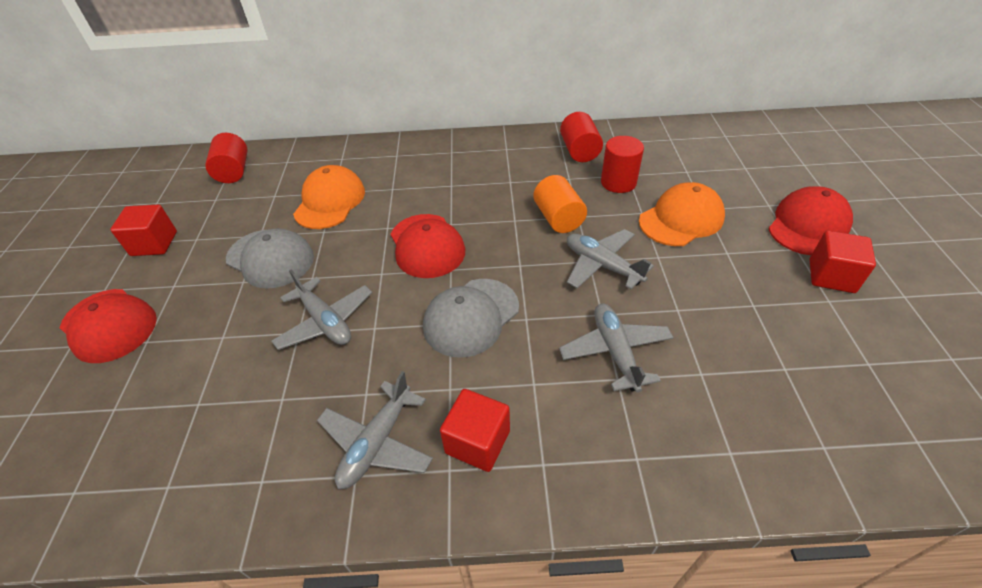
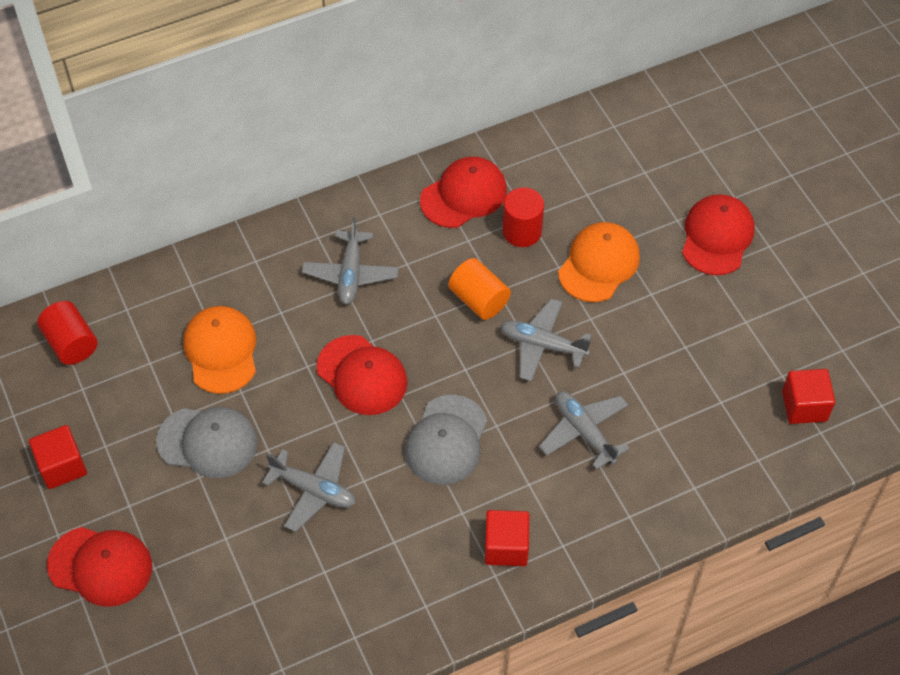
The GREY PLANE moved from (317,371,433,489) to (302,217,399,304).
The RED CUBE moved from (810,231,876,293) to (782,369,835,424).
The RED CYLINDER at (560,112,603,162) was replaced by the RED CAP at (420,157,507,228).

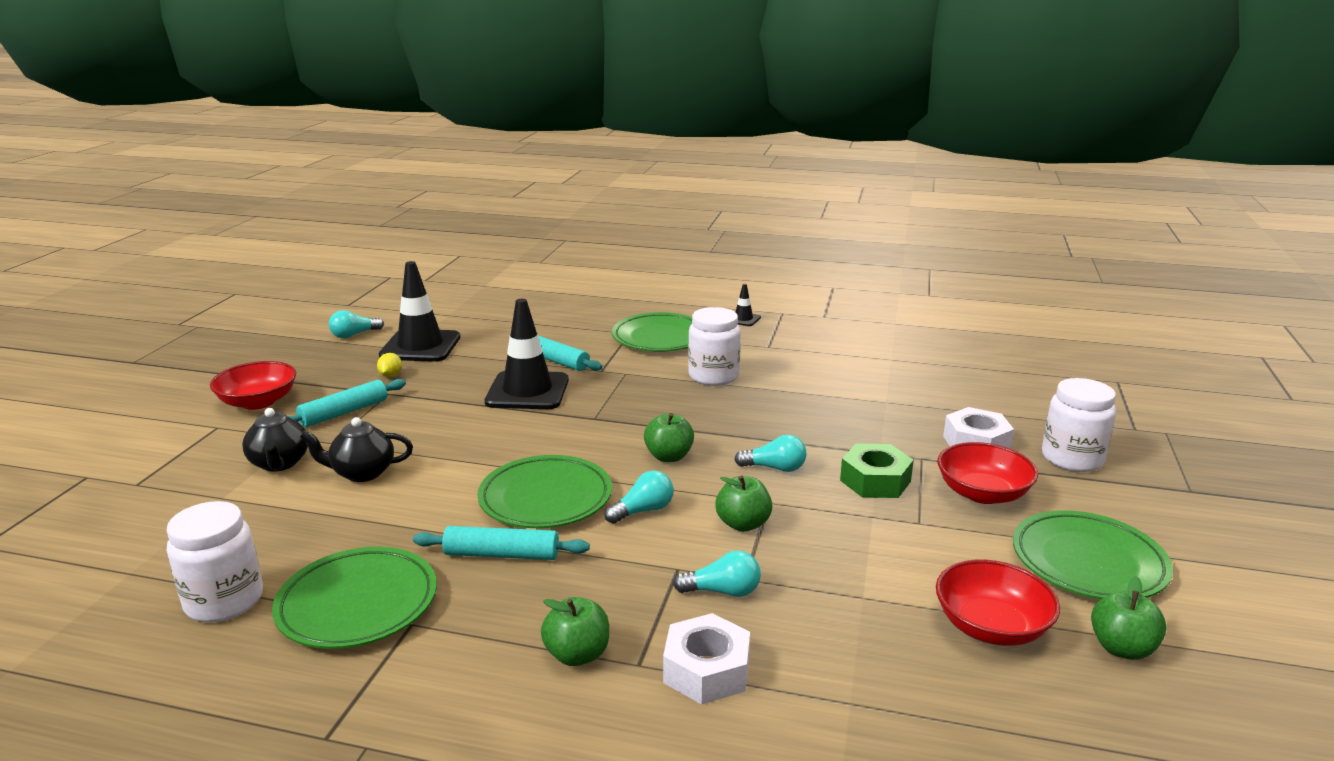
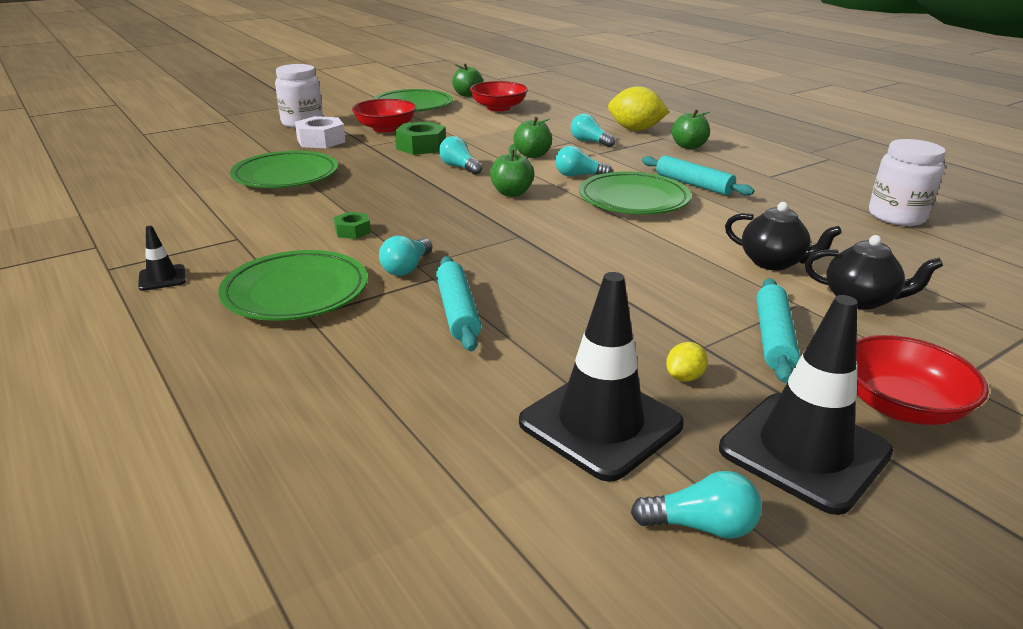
The TURQUOISE LIGHT BULB at (379,236,432,276) appeared.
The GREEN PLATE moved from (272,547,437,649) to (230,151,338,188).
The BLACK TRAFFIC CONE moved from (485,299,569,409) to (719,295,893,515).
The WHITE NUT at (663,613,750,705) was replaced by the YELLOW LEMON at (608,86,670,131).
The WHITE JAR at (688,307,741,386) was replaced by the GREEN NUT at (334,212,371,239).
The BLACK TEAPOT at (242,408,308,472) turned 90 degrees clockwise.
The TURQUOISE ROLLING PIN at (288,379,406,427) turned 75 degrees counterclockwise.

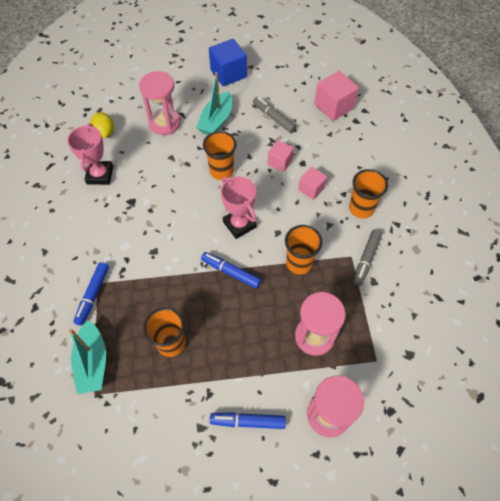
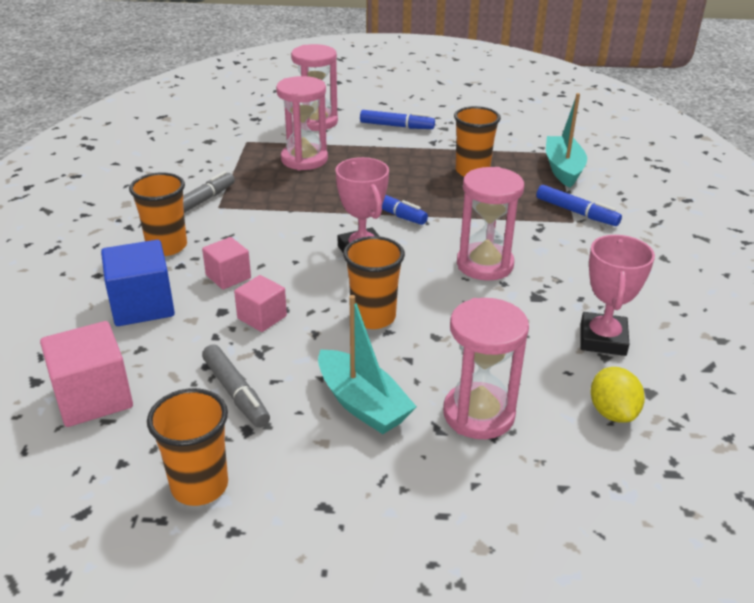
The PINK HOURGLASS at (457,167,524,281) appeared.
The BLUE CUBE moved from (209,39,247,86) to (101,240,175,326).
The ORANGE CUP moved from (285,225,323,275) to (147,388,228,506).
The BLUE MARKER at (73,262,109,326) turned 105 degrees clockwise.
The TURQUOISE BOAT at (196,72,232,135) turned 105 degrees clockwise.

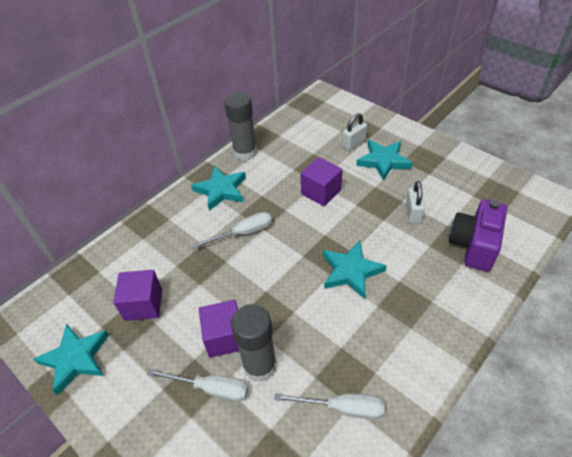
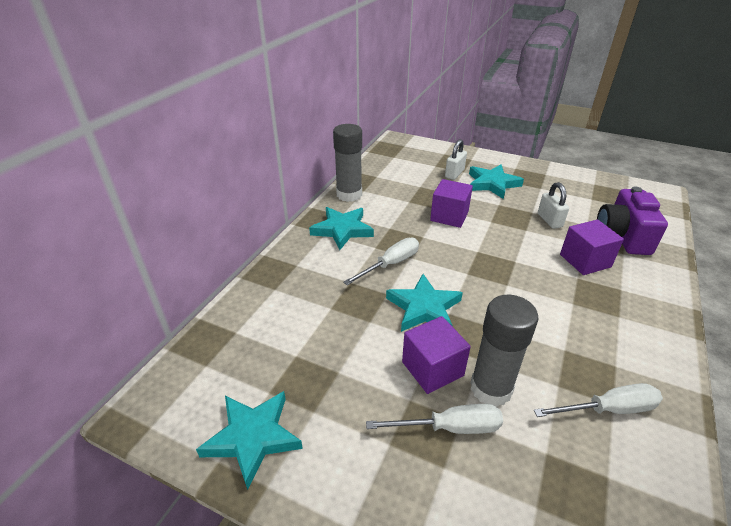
The PURPLE CUBE moved from (113,270,162,321) to (560,220,624,275).
The TURQUOISE STAR moved from (323,240,387,299) to (386,274,463,332).

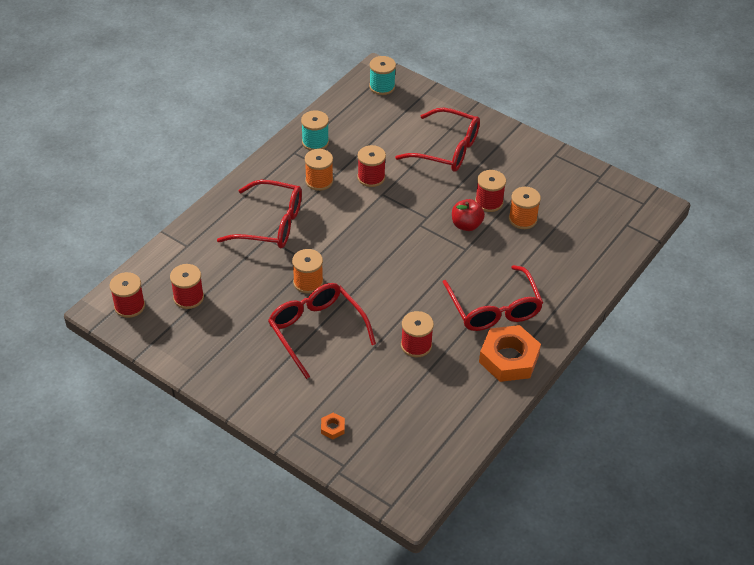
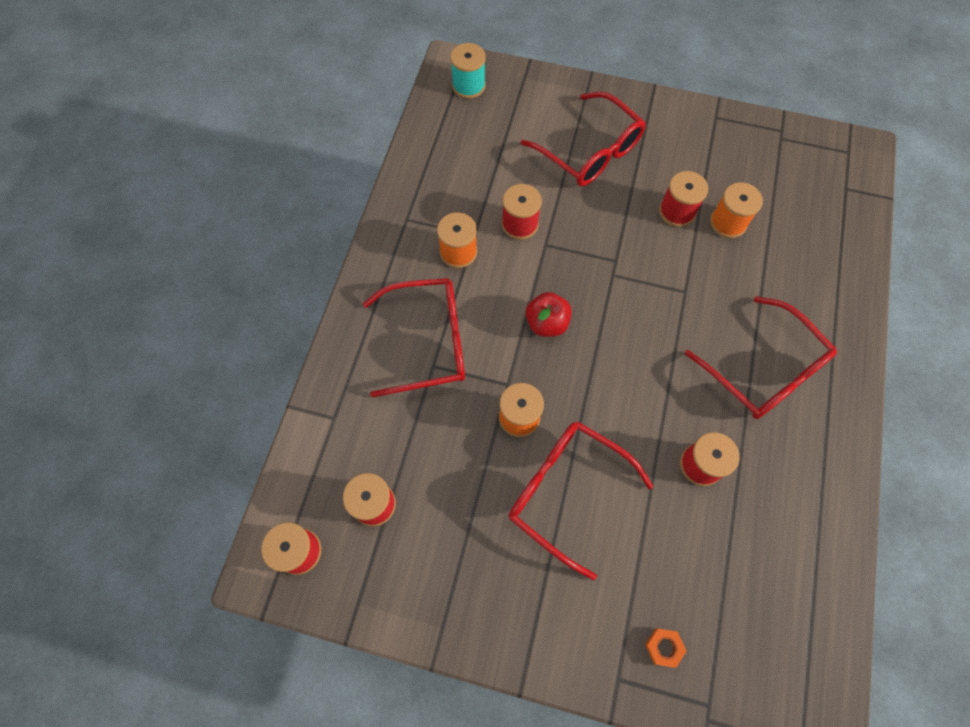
The TURQUOISE SPOOL at (301,110,329,151) disappeared.
The ORANGE NUT at (479,325,541,382) disappeared.
The RED APPLE moved from (452,199,485,231) to (526,292,572,337).
The RED GLASSES at (395,108,480,172) turned 45 degrees clockwise.

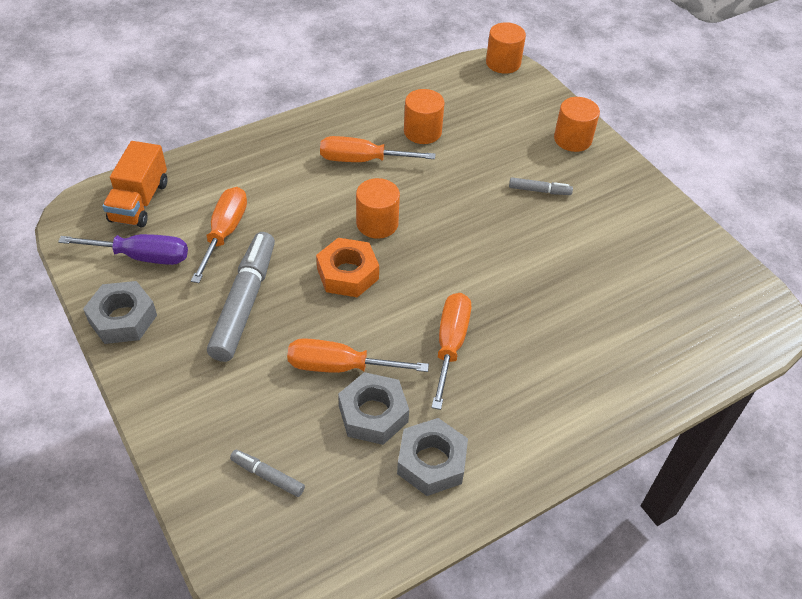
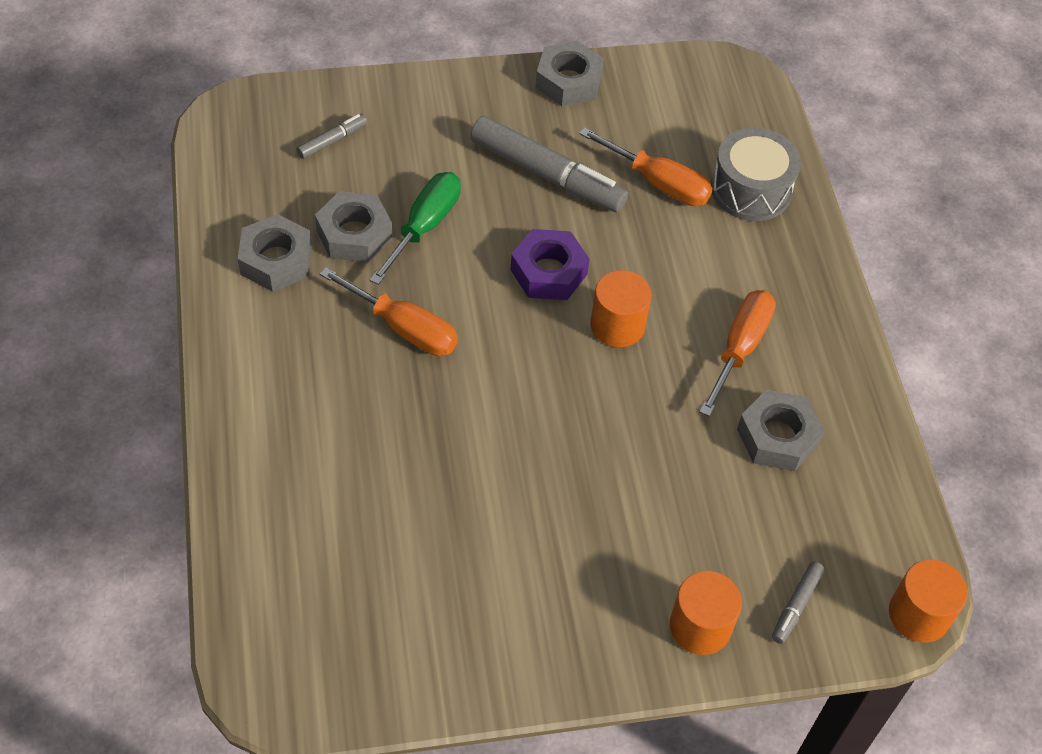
The PURPLE SCREWDRIVER at (58,234,188,265) disappeared.
The ORANGE TRUCK at (102,141,168,228) disappeared.
The GREY DRUM at (711,127,801,221) appeared.
The GREY MARKER moved from (509,177,573,195) to (772,561,824,644).
The ORANGE CYLINDER at (404,89,445,144) was replaced by the GREY NUT at (737,389,824,471).
The ORANGE SCREWDRIVER at (287,338,429,373) became the GREEN SCREWDRIVER at (370,172,461,285).
The ORANGE NUT at (316,238,379,298) became the PURPLE NUT at (510,229,589,300).

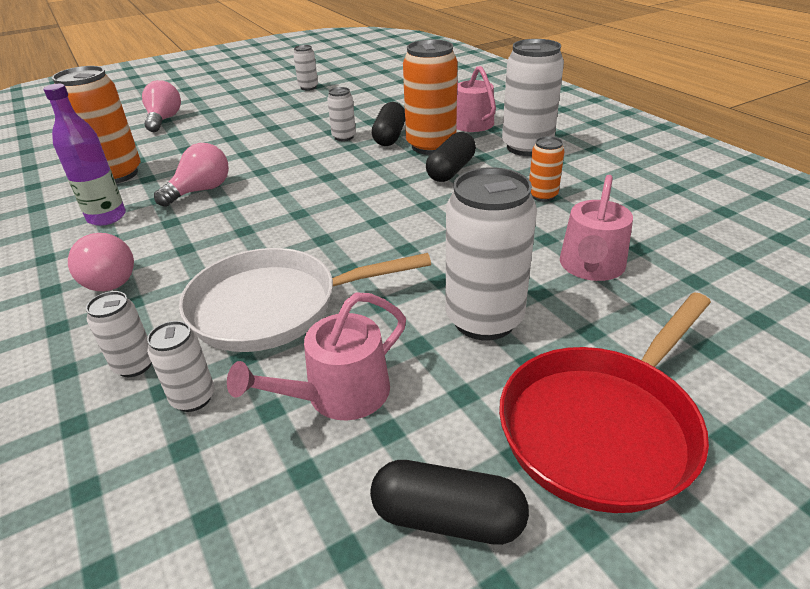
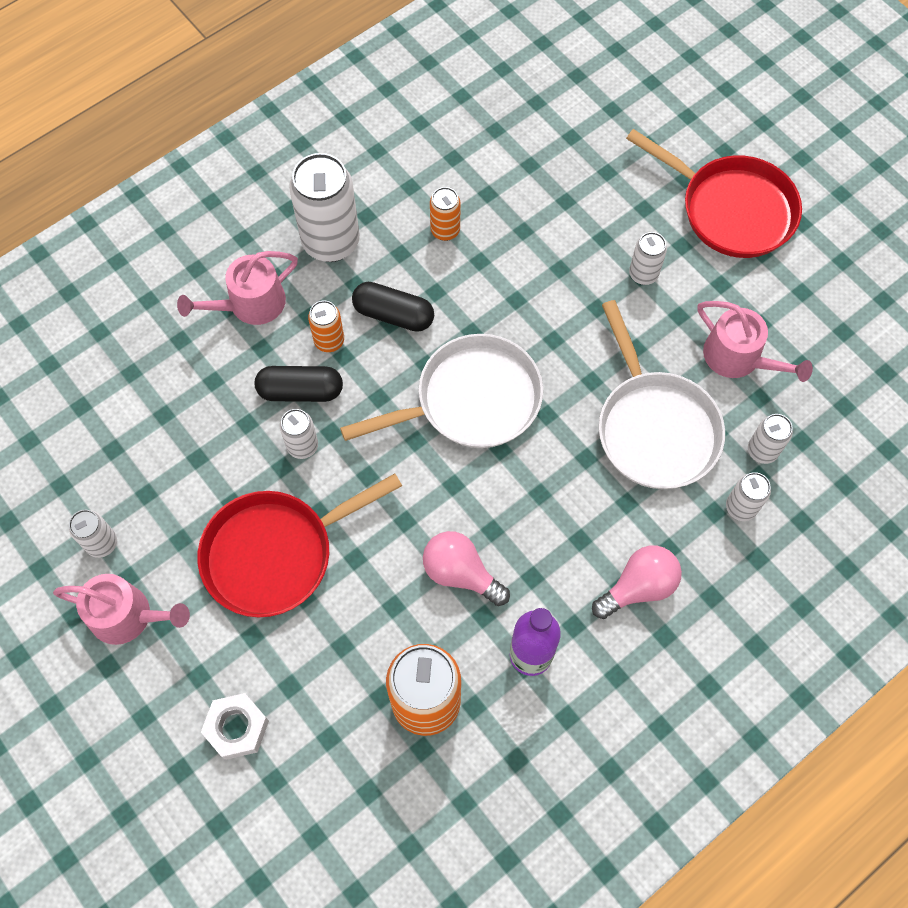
The BLACK CAPSULE at (370,460,529,545) disappeared.
The RED PAN at (197,473,402,617) appeared.
The WHITE PAN at (340,334,543,448) appeared.
The PINK WATERING CAN moved from (560,175,633,281) to (53,574,190,645).
The PINK LIGHT BULB at (142,80,181,132) was replaced by the WHITE NUT at (201,693,269,760).
The ORANGE CAN at (403,40,458,155) changed to 0.51 times the size.
The WHITE CAN at (446,167,537,341) changed to 0.51 times the size.

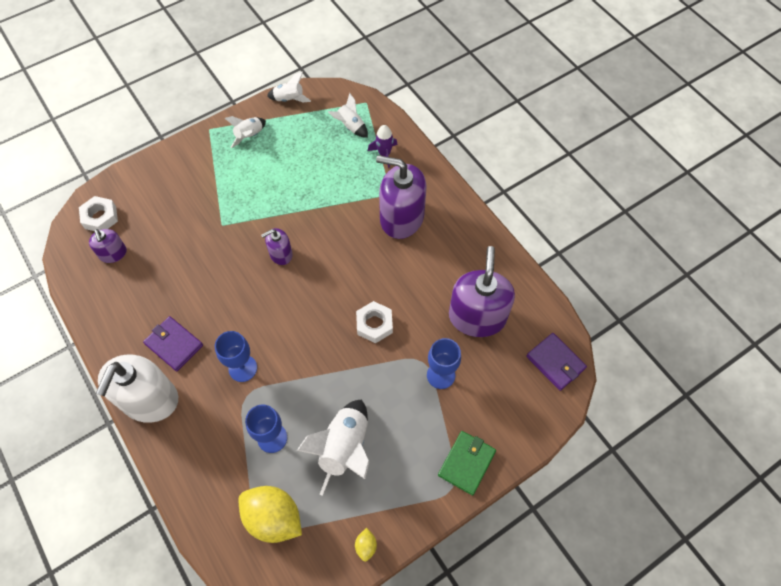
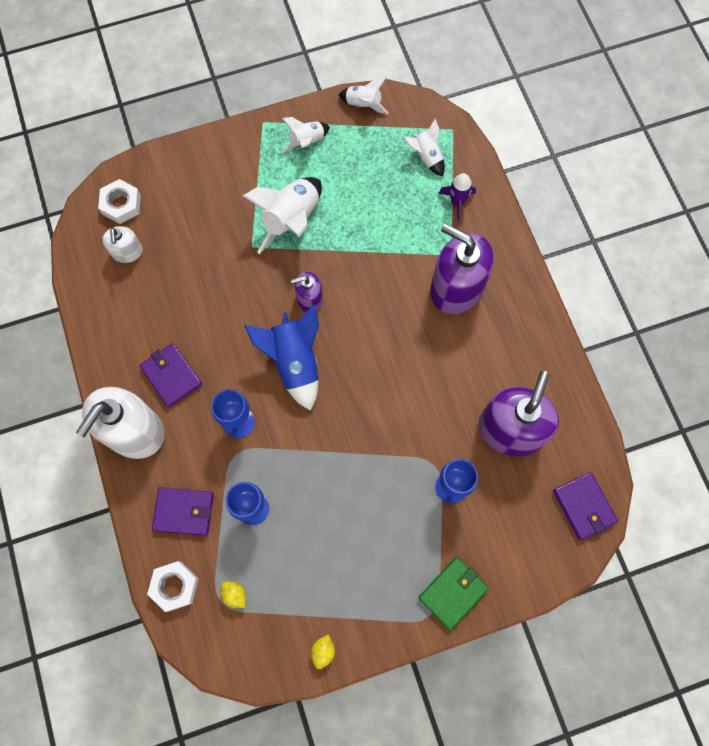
The PURPLE WALLET at (152,487,214,536) appeared.
The BLUE ROCKET at (244,304,319,411) appeared.
The WHITE ROCKET moved from (297,400,369,496) to (243,177,322,254).
The WHITE NUT moved from (356,301,393,343) to (147,561,199,612).
The PURPLE SOAP DISPENSER at (89,229,127,263) became the WHITE SOAP DISPENSER at (102,226,143,263).
The YELLOW LEMON at (238,486,302,543) changed to 0.43 times the size.

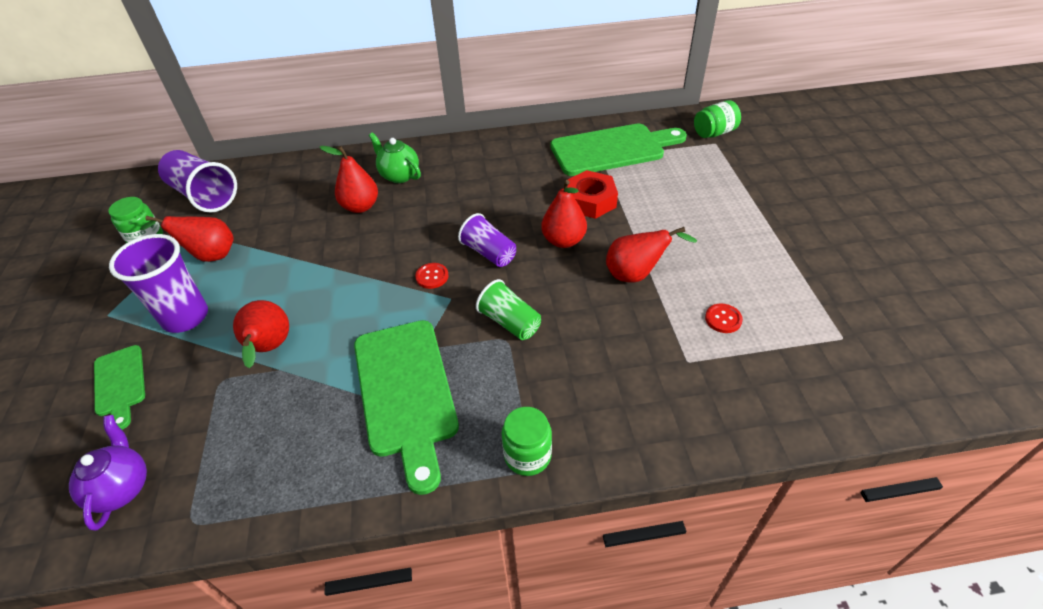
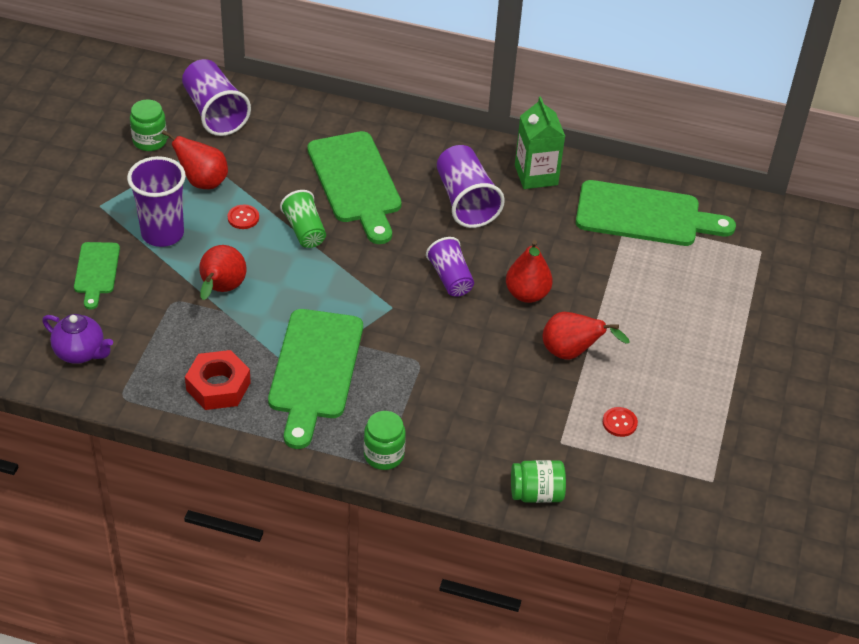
The GREEN TEAPOT at (369,132,421,183) disappeared.
The PURPLE CUP at (437,145,505,228) appeared.
The GREEN CARTON at (515,96,565,189) appeared.
The RED BUTTON moved from (415,263,448,289) to (227,205,259,229).
The GREEN CUP moved from (476,279,541,340) to (280,190,326,248).
The RED NUT moved from (567,170,618,219) to (185,350,251,410).
The GREEN JAR moved from (694,100,741,138) to (511,460,566,503).
The RED PEAR at (320,146,378,213) was replaced by the GREEN CUTTING BOARD at (307,131,402,244).
The PURPLE TEAPOT at (69,415,147,531) turned 105 degrees clockwise.

